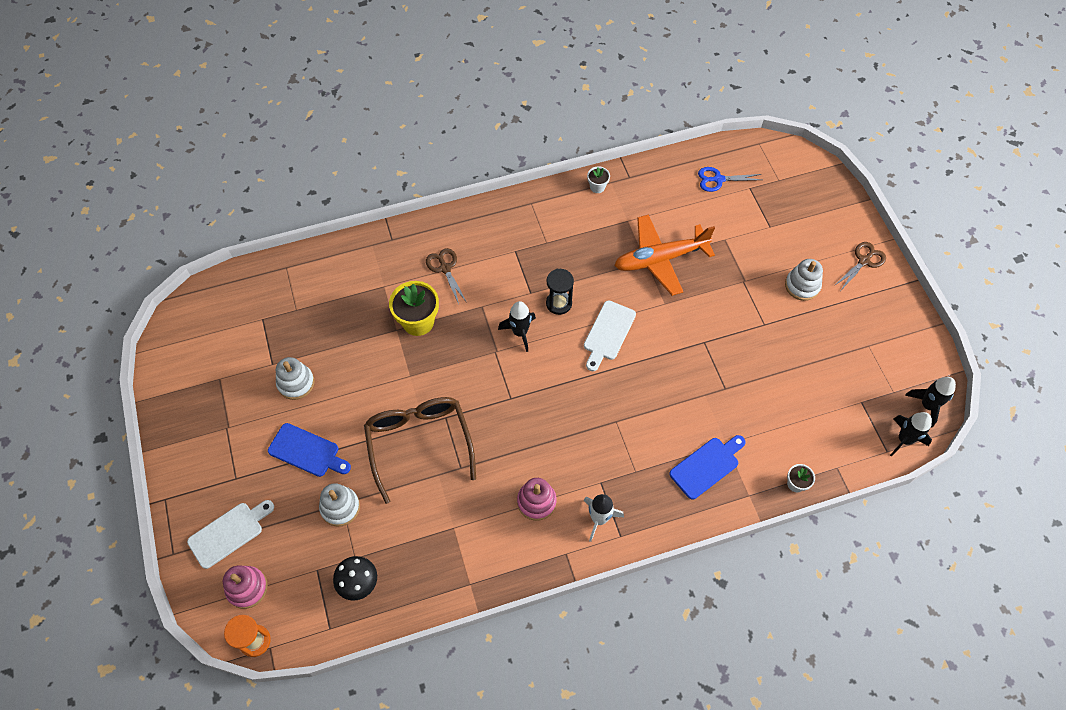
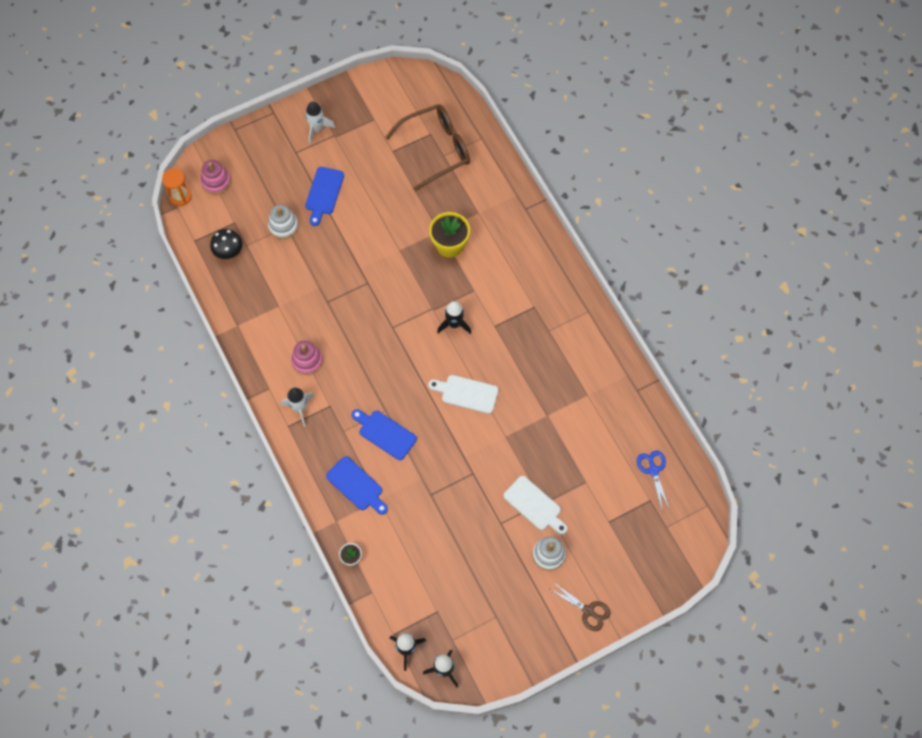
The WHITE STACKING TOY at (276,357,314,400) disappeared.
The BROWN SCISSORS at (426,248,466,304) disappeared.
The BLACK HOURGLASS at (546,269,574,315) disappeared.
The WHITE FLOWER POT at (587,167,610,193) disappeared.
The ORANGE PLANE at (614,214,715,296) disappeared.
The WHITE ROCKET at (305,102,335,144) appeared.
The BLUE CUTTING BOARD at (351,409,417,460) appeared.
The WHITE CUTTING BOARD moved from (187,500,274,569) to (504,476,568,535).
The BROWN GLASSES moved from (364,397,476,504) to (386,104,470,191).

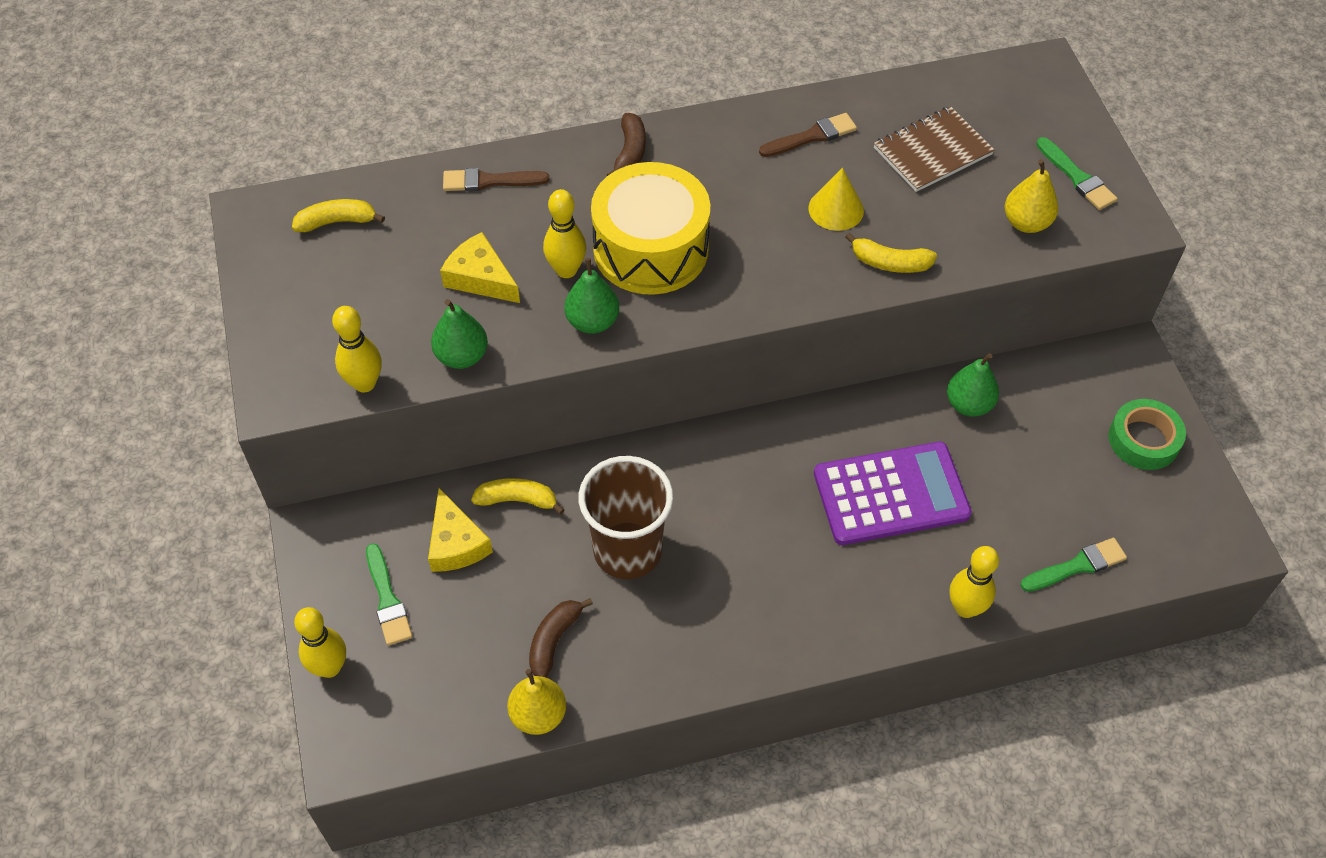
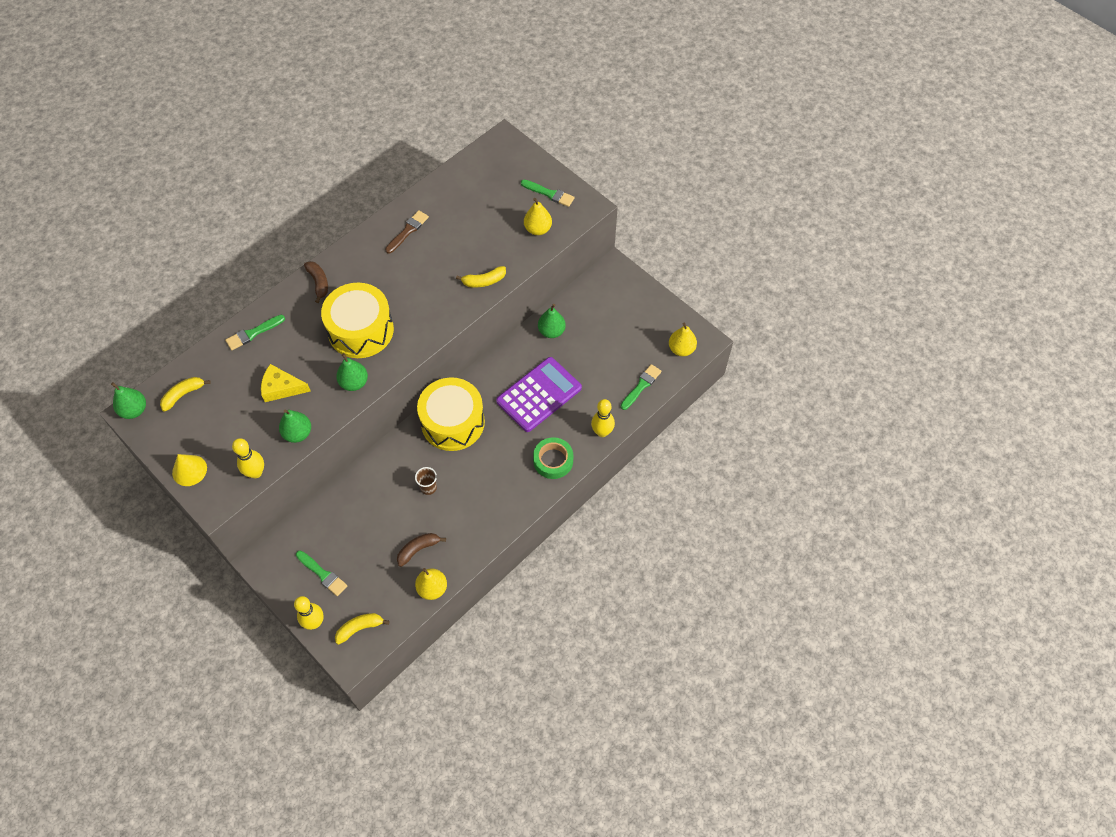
The YELLOW CHEESE at (428,488,493,572) disappeared.
The YELLOW BOWLING PIN at (543,189,586,278) disappeared.
The BROWN NOTEBOOK at (874,106,994,192) disappeared.
The GREEN PEAR at (111,382,146,419) appeared.
The YELLOW DRUM at (417,377,485,451) appeared.
The YELLOW PEAR at (669,323,697,356) appeared.
The YELLOW BANANA moved from (471,478,565,514) to (335,613,390,645).
The YELLOW CONE moved from (808,168,864,231) to (172,454,207,486).
The GREEN TAPE moved from (1108,399,1186,470) to (533,437,573,479).
The BROWN BRUSH at (443,168,549,191) became the GREEN BRUSH at (225,315,285,350).
The BROWN BANANA at (529,598,593,678) turned 60 degrees clockwise.
The BROWN CUP at (578,456,673,579) changed to 0.44 times the size.

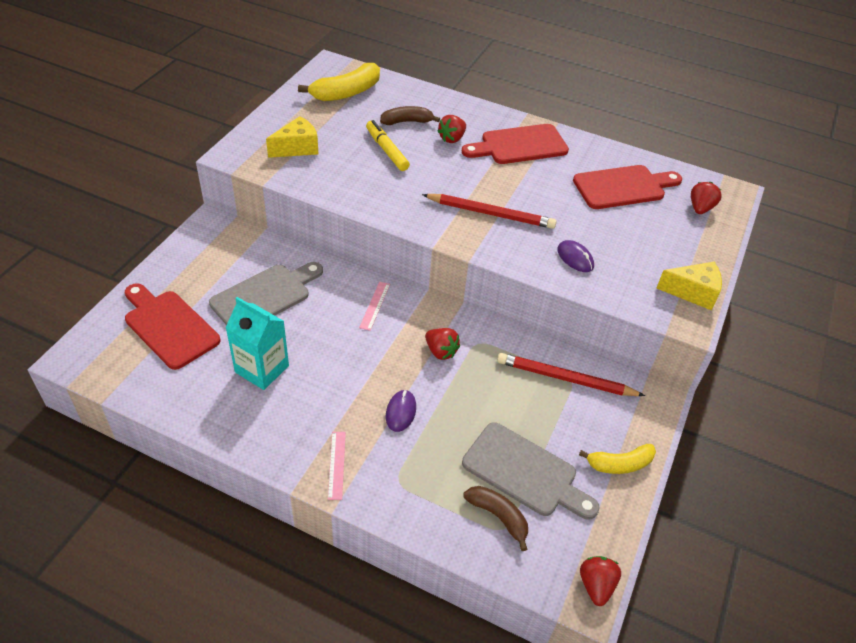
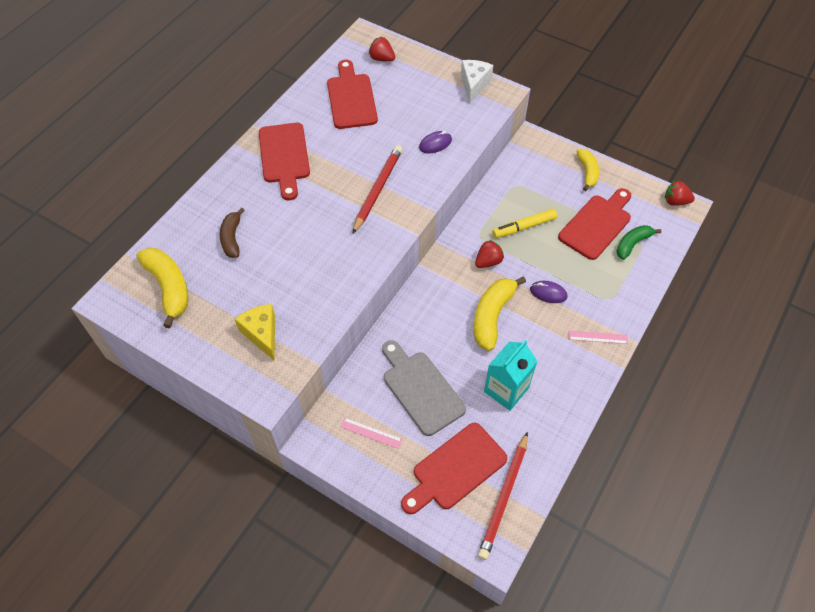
The RED STRAWBERRY at (437,115,466,143) disappeared.
The YELLOW BANANA at (474,276,526,351) appeared.
The PINK RULER moved from (359,282,390,331) to (340,418,402,449).
The YELLOW MARKER moved from (366,120,410,171) to (492,209,557,238).
The RED PENCIL moved from (497,353,645,396) to (478,432,528,560).
The GREY CUTTING BOARD at (462,422,600,520) became the RED CUTTING BOARD at (558,188,631,260).
The BROWN BANANA at (464,486,528,551) became the GREEN BANANA at (616,225,661,260).
The YELLOW CHEESE at (656,262,722,310) became the WHITE CHEESE at (461,60,493,104).

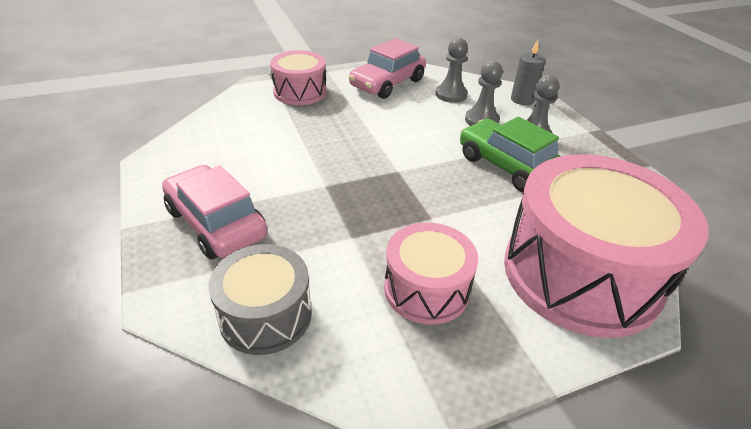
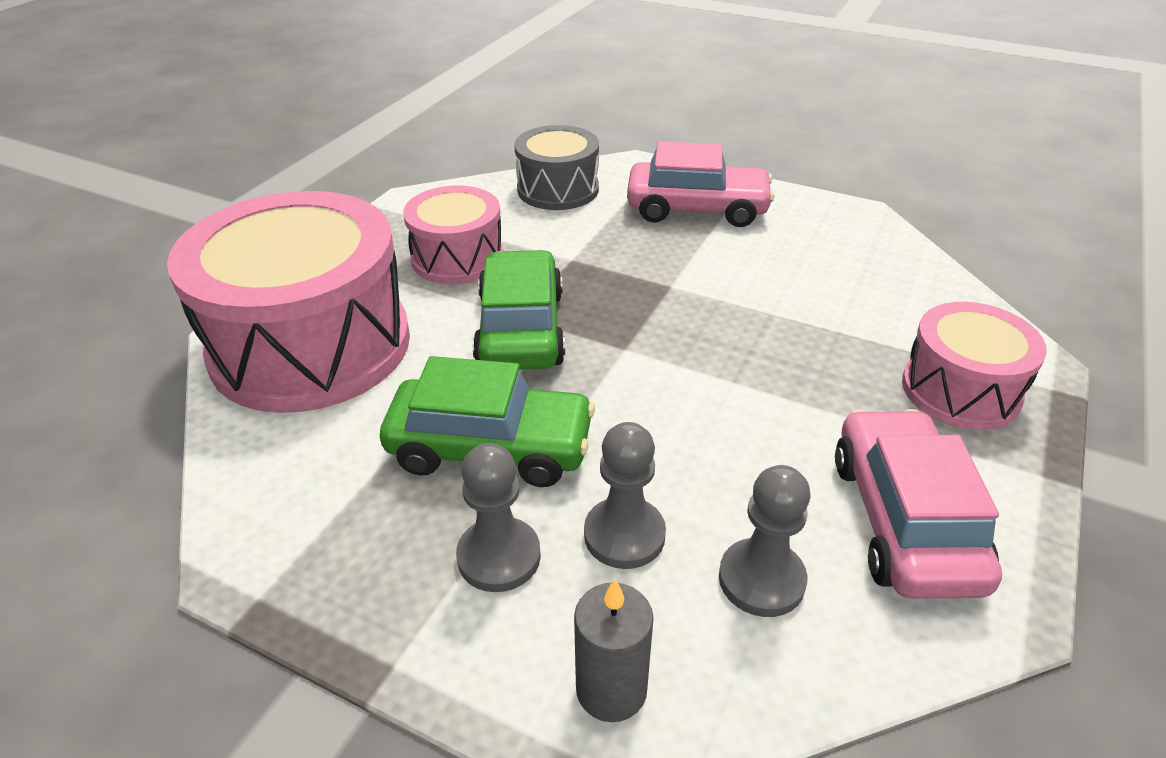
The GREEN CAR at (473,250,565,370) appeared.

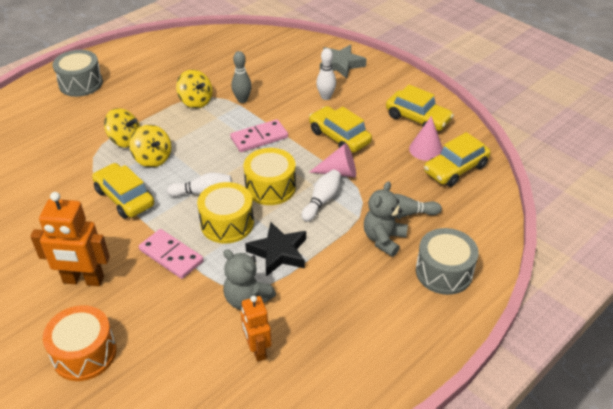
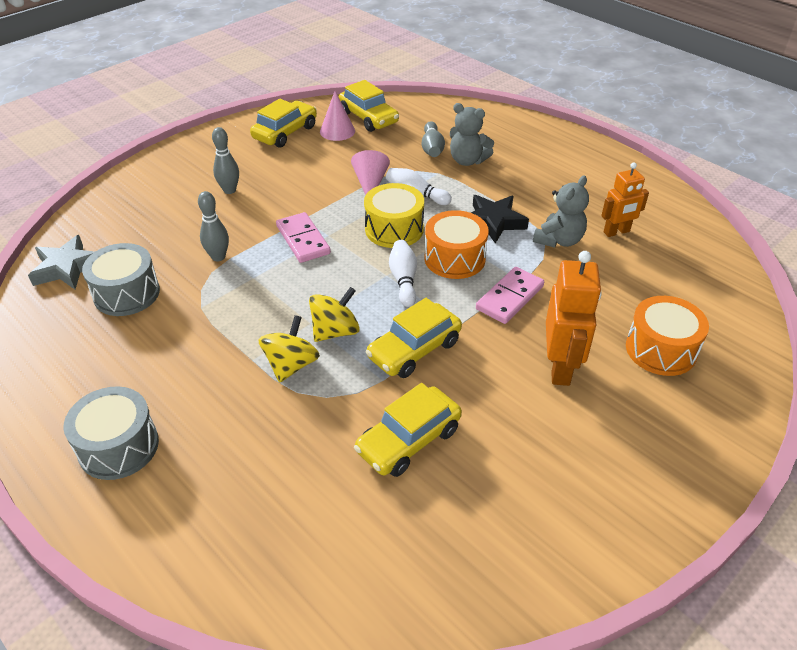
The YELLOW SPINNING TOP at (176,70,213,108) disappeared.
The YELLOW CAR moved from (309,106,372,153) to (354,383,462,477).
The GREY STAR moved from (320,44,367,79) to (28,235,95,289).
The GREY DRUM moved from (416,228,479,295) to (82,243,160,316).
The YELLOW DRUM at (197,182,254,244) became the ORANGE DRUM at (424,210,489,279).
The WHITE BOWLING PIN at (316,48,336,100) became the GREY BOWLING PIN at (212,127,239,194).

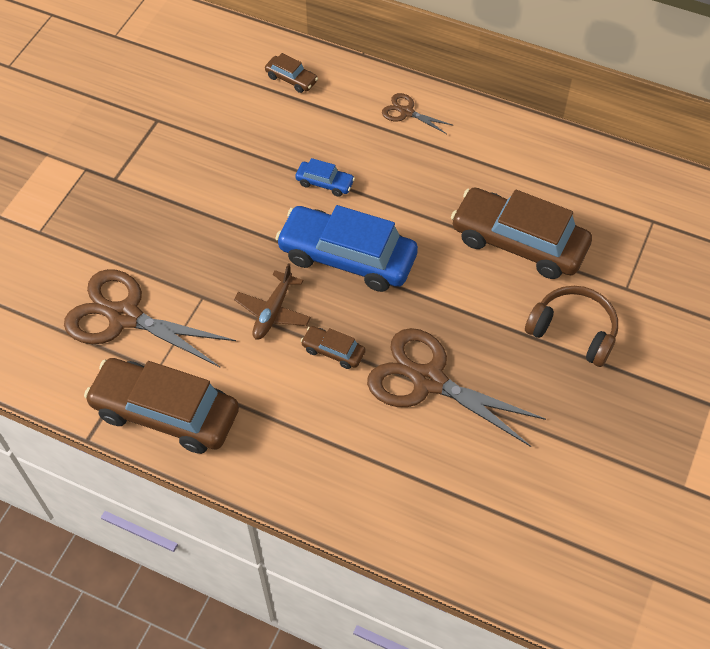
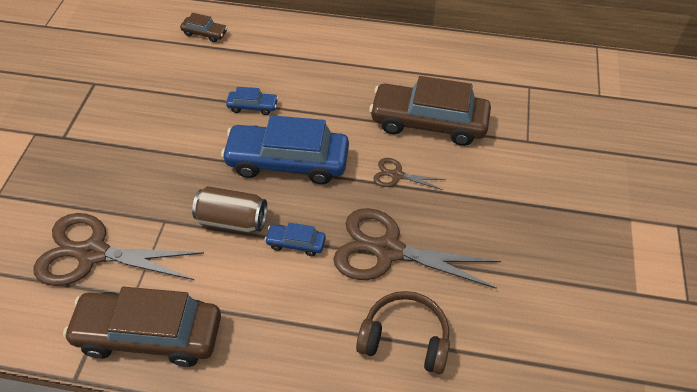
The BROWN SCISSORS moved from (382,93,454,134) to (373,158,446,190).
The BROWN HEADPHONES moved from (525,286,618,367) to (356,291,450,374).
The BROWN PLANE at (234,263,311,339) was replaced by the BROWN CAN at (192,186,267,233).
The BROWN CAR at (301,326,365,369) became the BLUE CAR at (265,223,326,256).

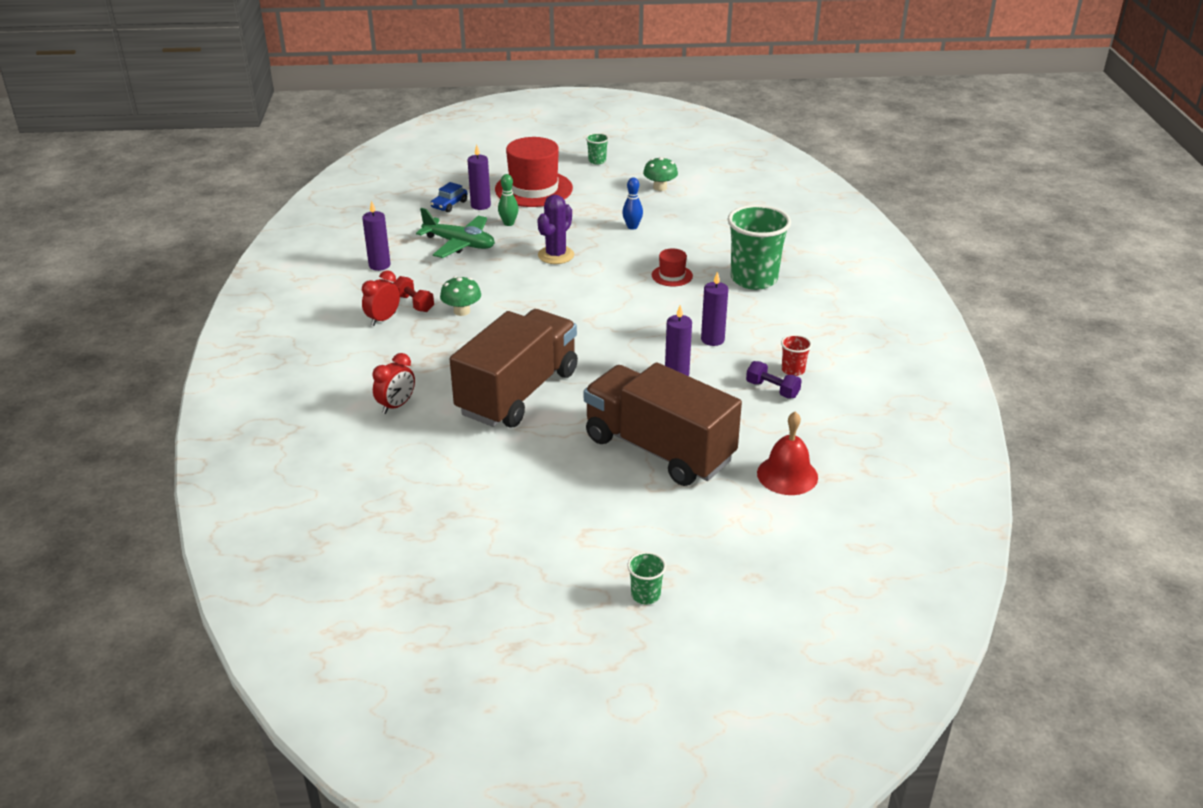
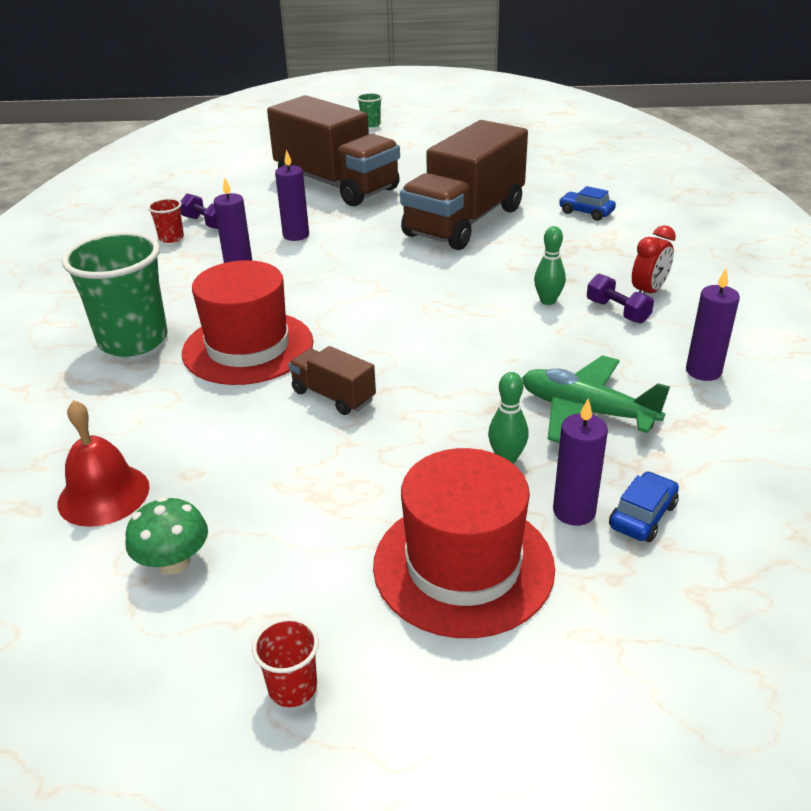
The PURPLE CACTUS at (537,195,574,264) disappeared.
The BLUE BOWLING PIN at (622,177,643,230) disappeared.
The BROWN TRUCK at (289,346,376,415) appeared.
The RED BELL moved from (757,411,818,495) to (58,400,149,527).
The RED CLOCK at (372,353,415,414) was replaced by the BLUE CAR at (559,186,616,221).
The GREEN MUSHROOM at (440,276,481,316) was replaced by the GREEN BOWLING PIN at (534,226,566,305).
The RED DUMBBELL at (394,276,434,312) became the PURPLE DUMBBELL at (587,274,654,324).
The GREEN CUP at (586,133,609,165) became the RED CUP at (252,617,319,707).
The RED HAT at (652,248,693,286) changed to 2.13 times the size.

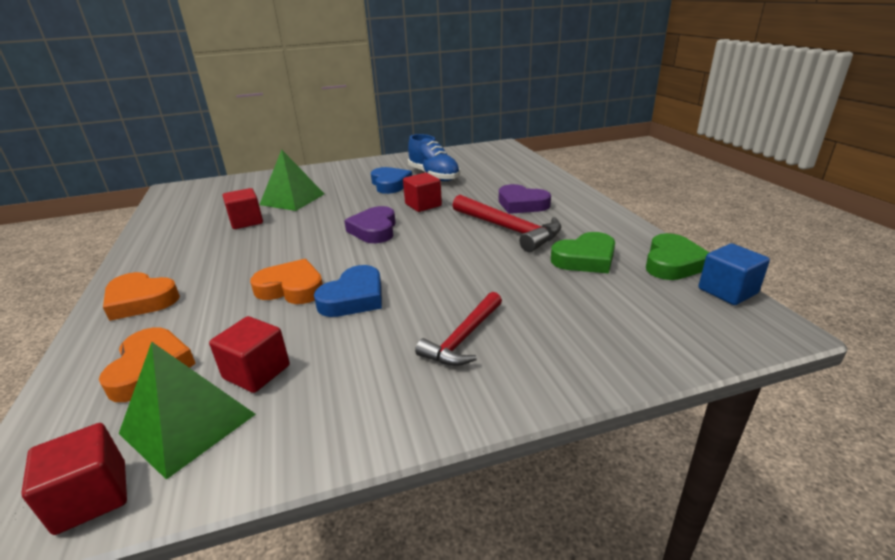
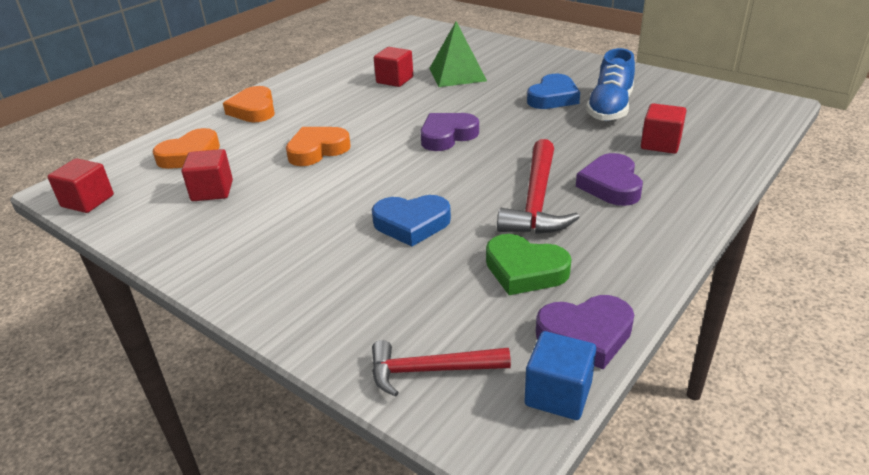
The GREEN PYRAMID at (119,342,256,480) disappeared.
The BLUE HEART moved from (314,265,382,317) to (372,195,451,246).
The RED CUBE moved from (403,173,442,212) to (641,103,686,154).
The RED HAMMER moved from (415,292,502,366) to (372,340,511,397).
The GREEN HEART at (646,233,710,280) became the PURPLE HEART at (536,295,634,369).
The ORANGE HEART at (250,259,323,304) turned 105 degrees counterclockwise.

